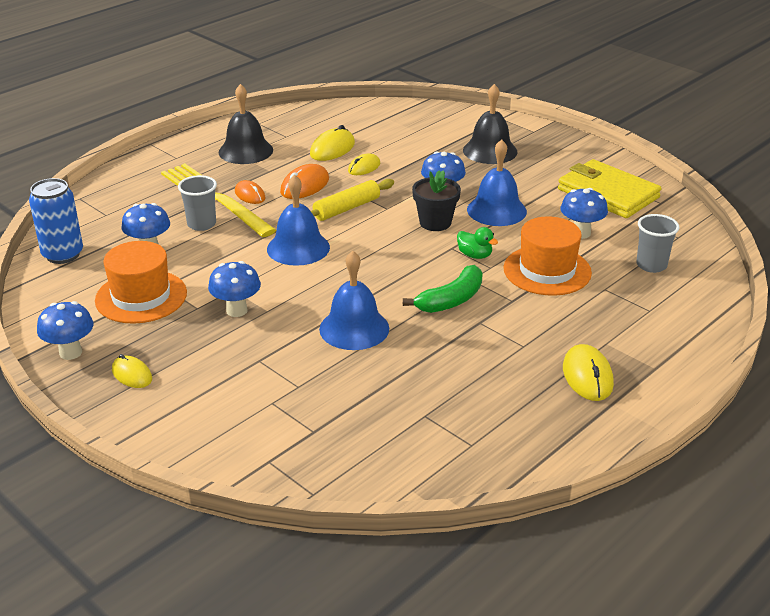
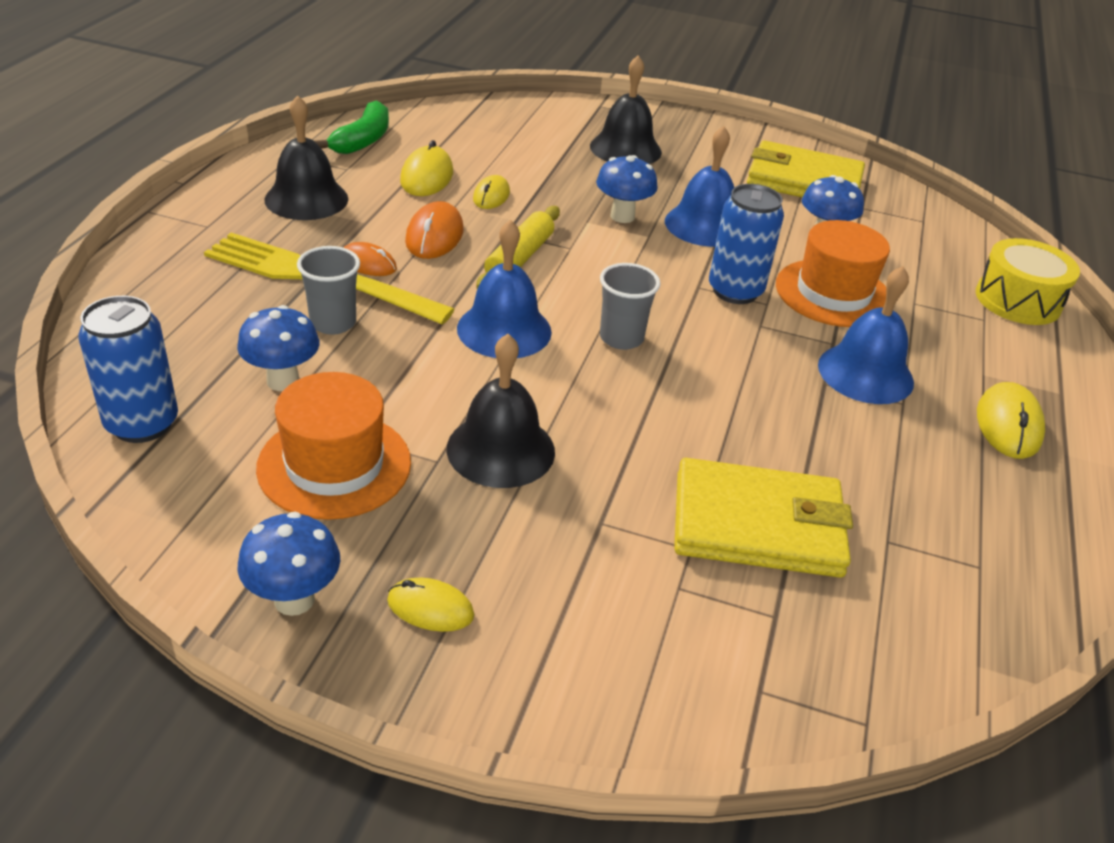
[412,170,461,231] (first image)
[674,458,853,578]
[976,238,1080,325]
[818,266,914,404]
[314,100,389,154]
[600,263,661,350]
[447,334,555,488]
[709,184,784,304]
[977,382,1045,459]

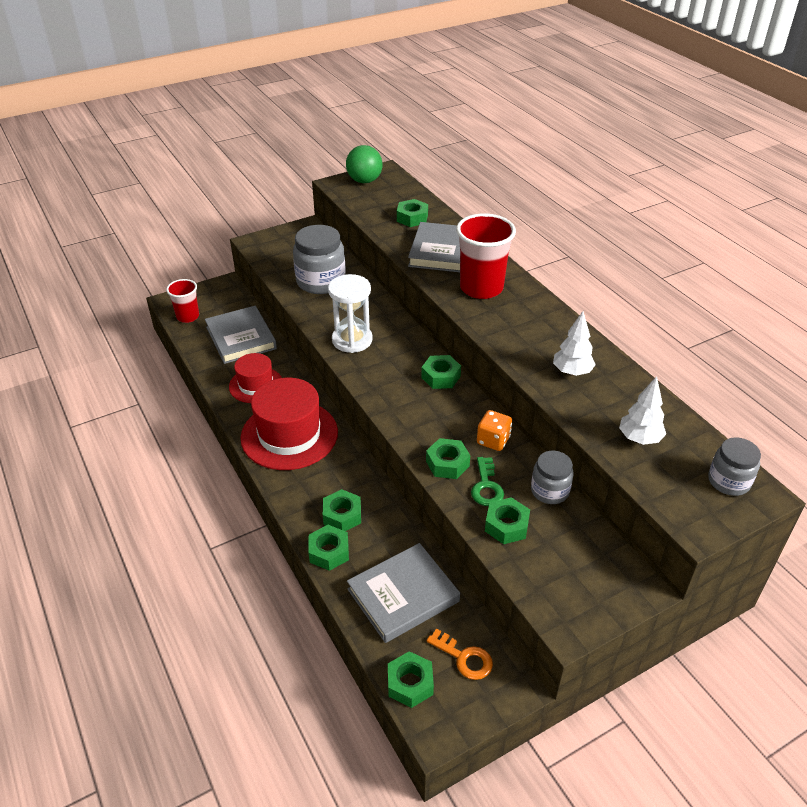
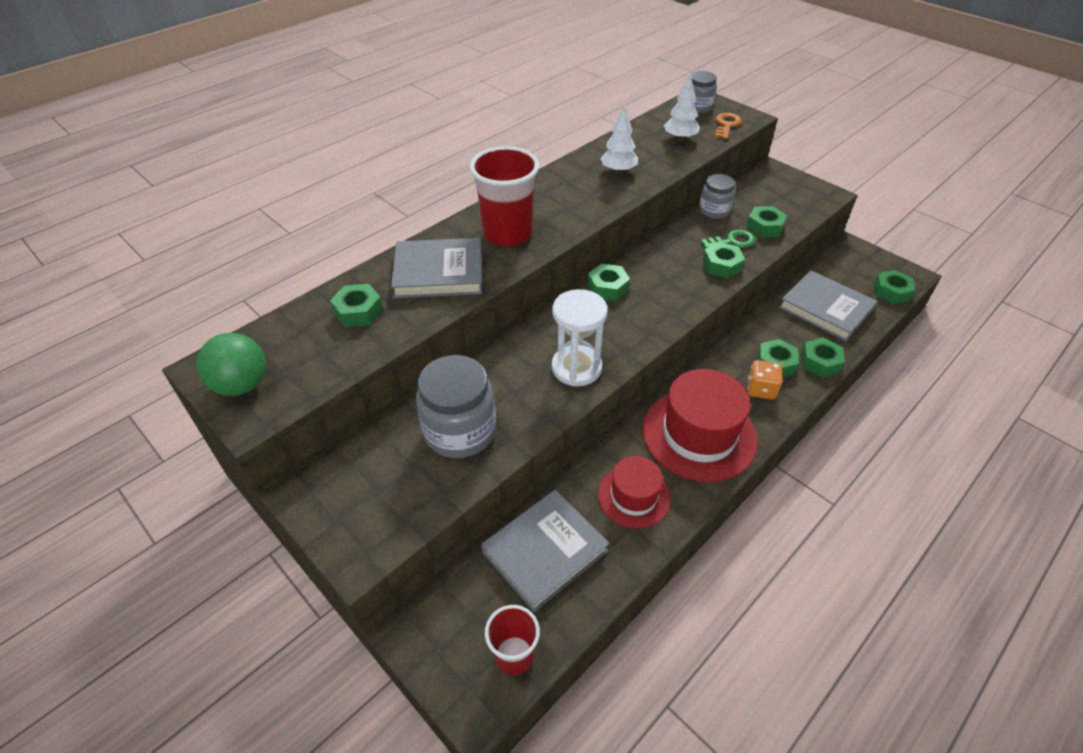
[715,113,742,139]
[748,360,782,400]

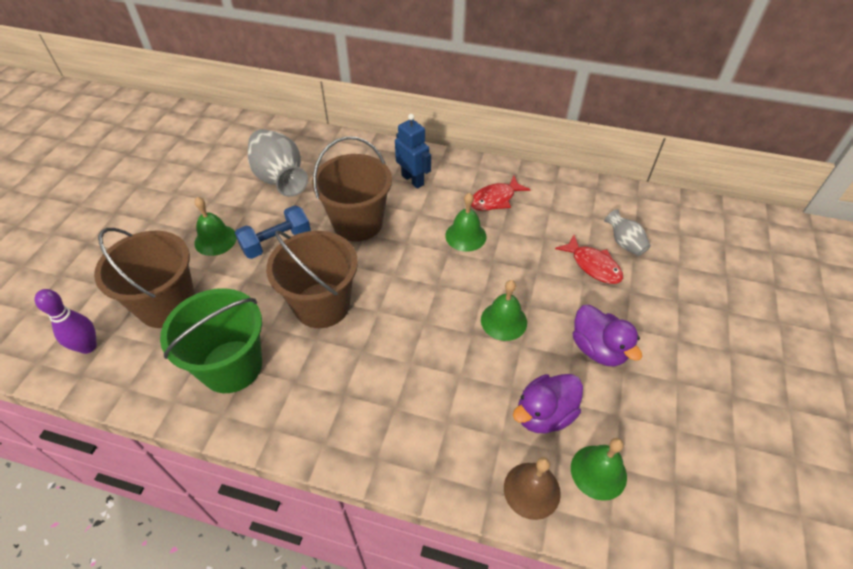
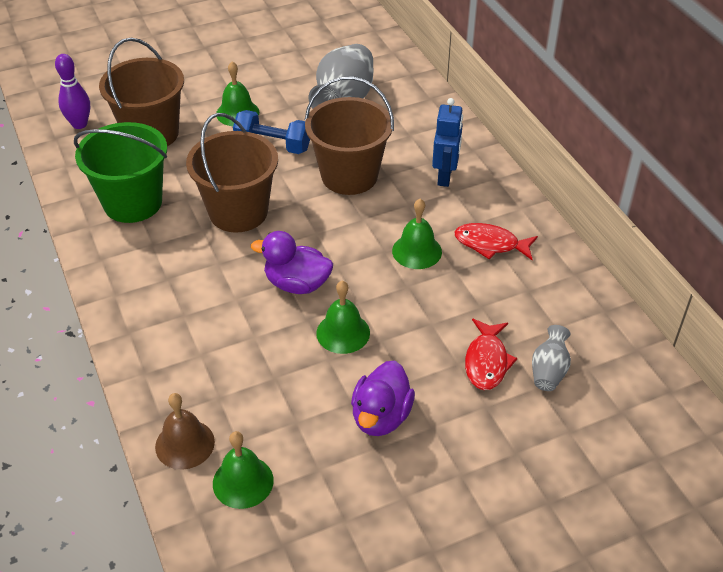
[251,231,333,294]

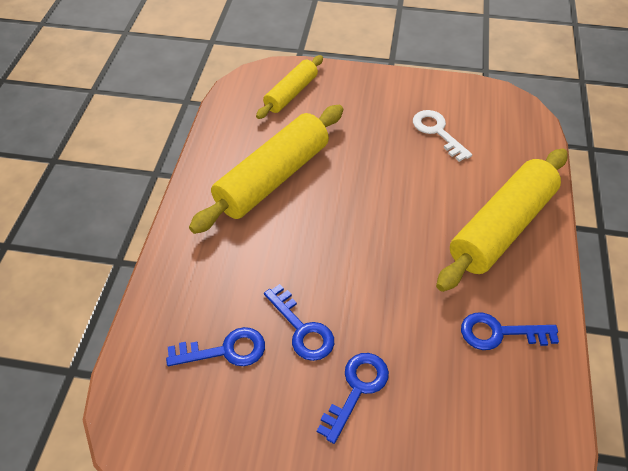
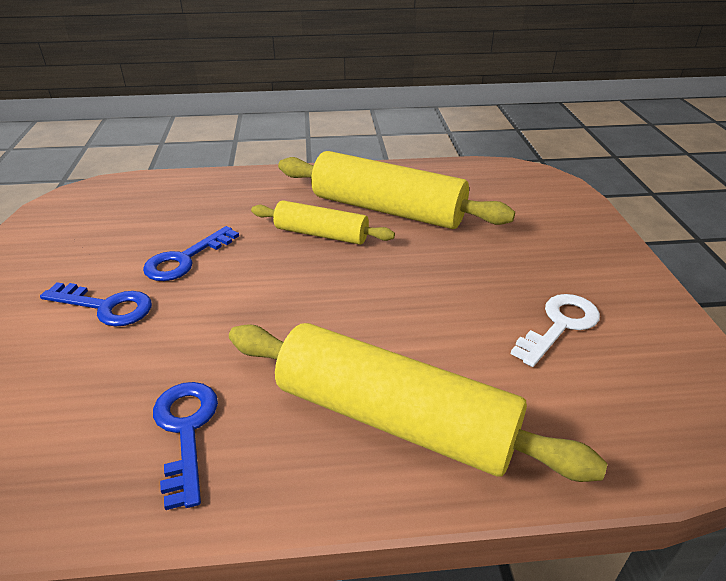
[166,327,265,366] (first image)
[251,200,395,245]

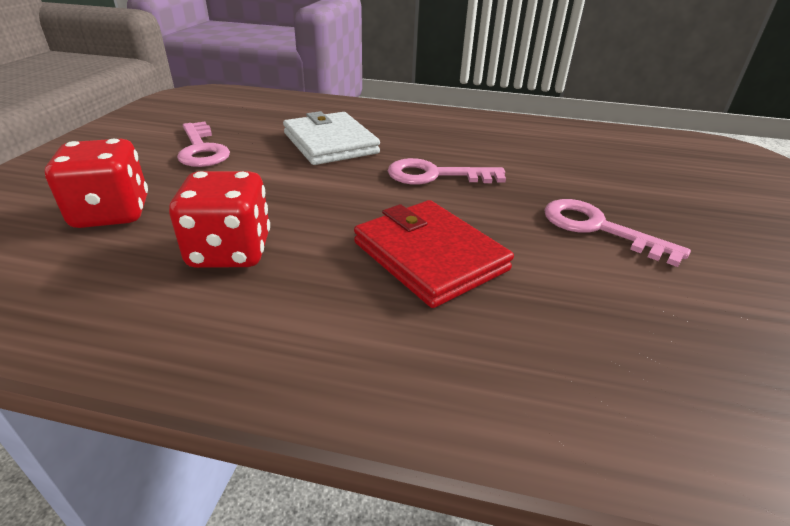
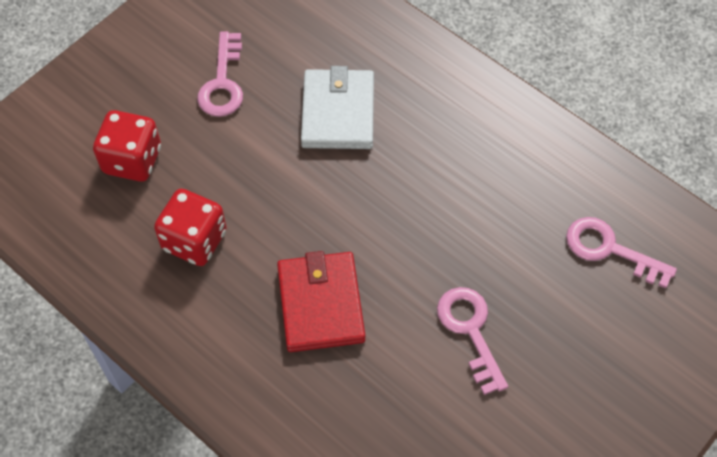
[566,217,677,289]

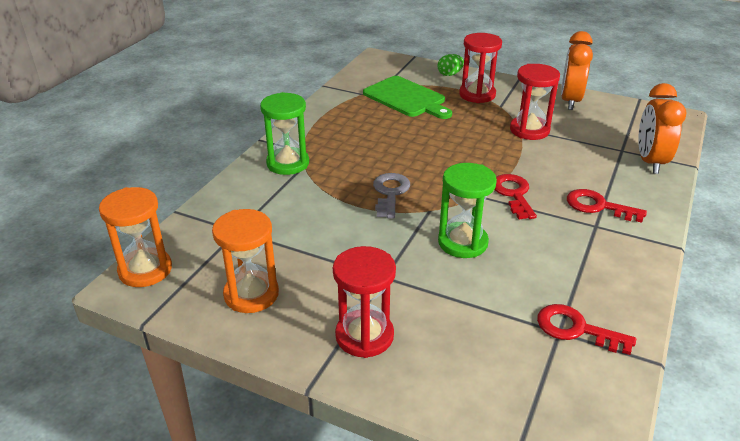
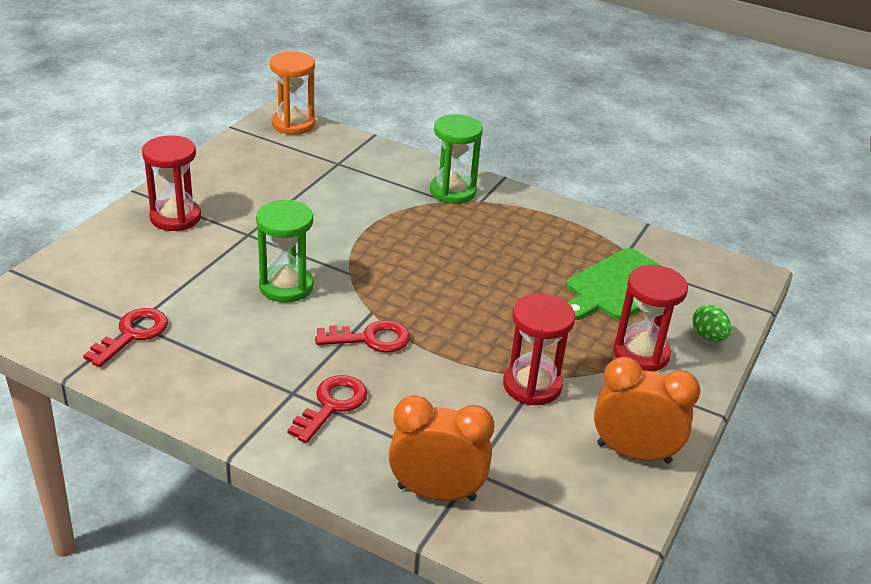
[212,209,279,313] (first image)
[373,173,410,219] (first image)

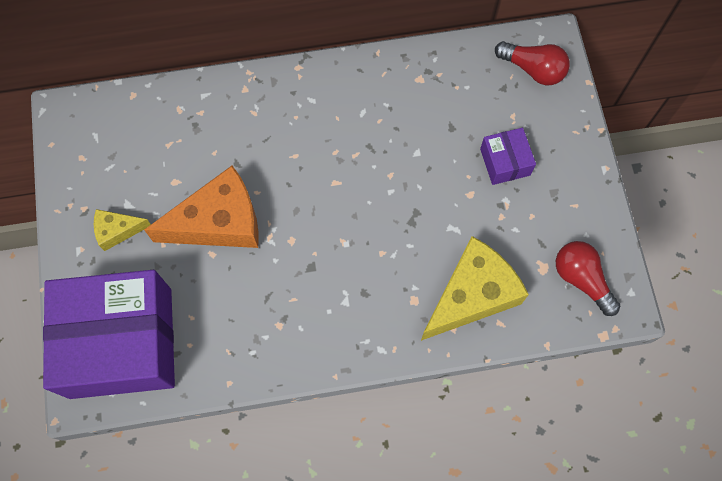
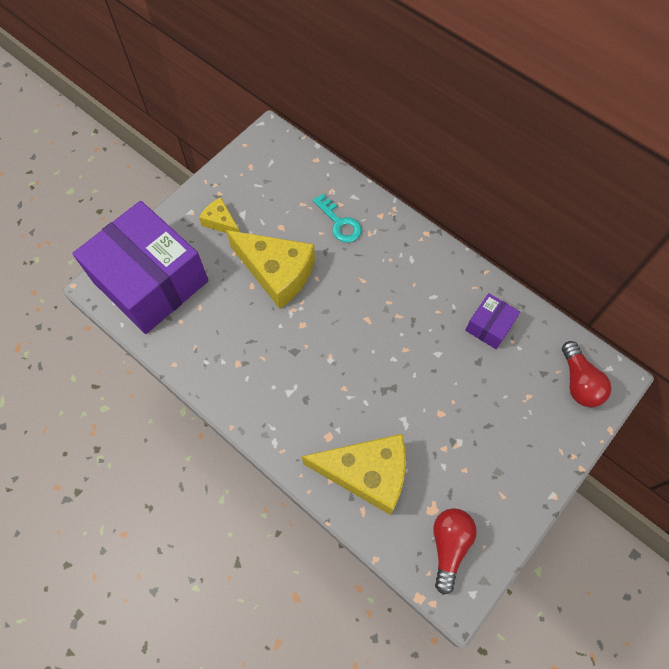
[313,194,362,243]
[465,293,520,349]
[226,230,315,309]

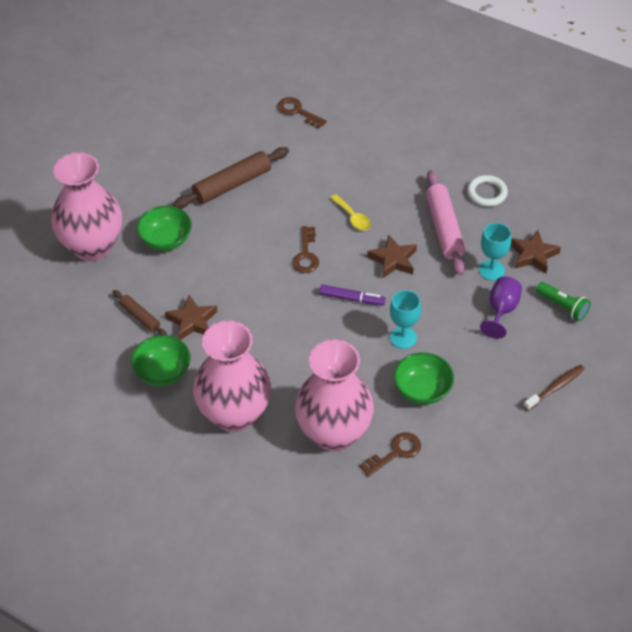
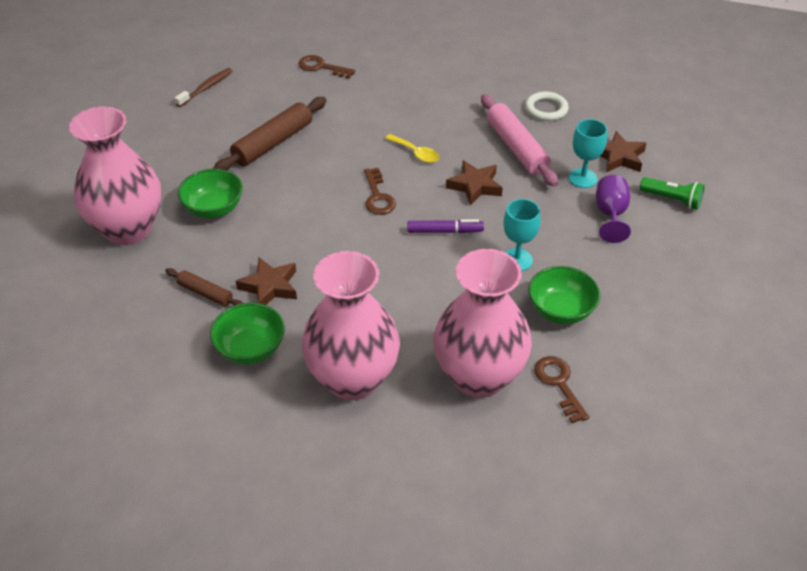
[175,68,232,107]
[534,356,589,423]

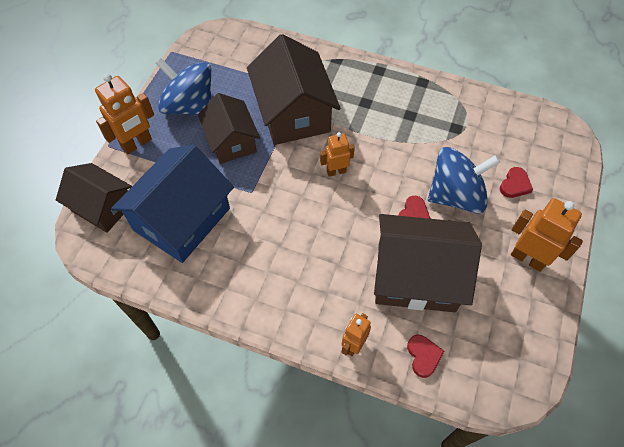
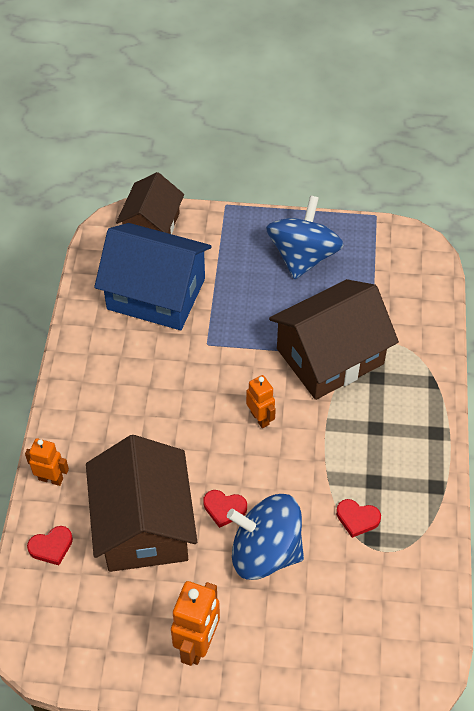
[95,74,154,154] (first image)
[198,93,260,164] (first image)
[336,499,381,538]
[227,494,304,580]

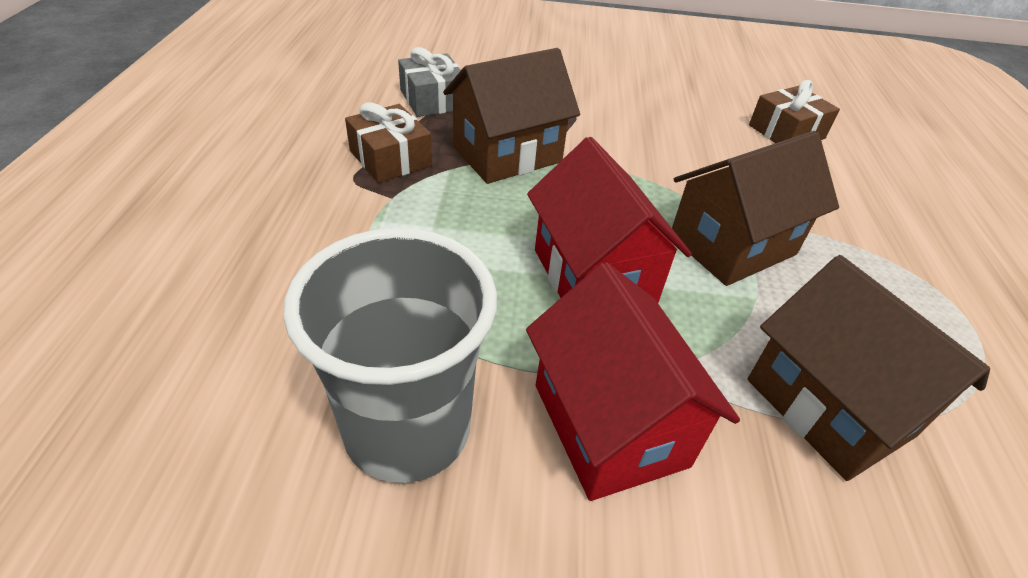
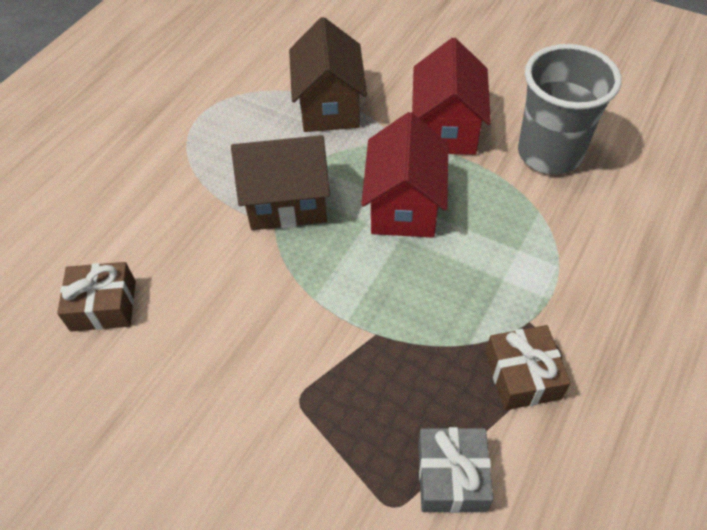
[443,48,580,184] (first image)

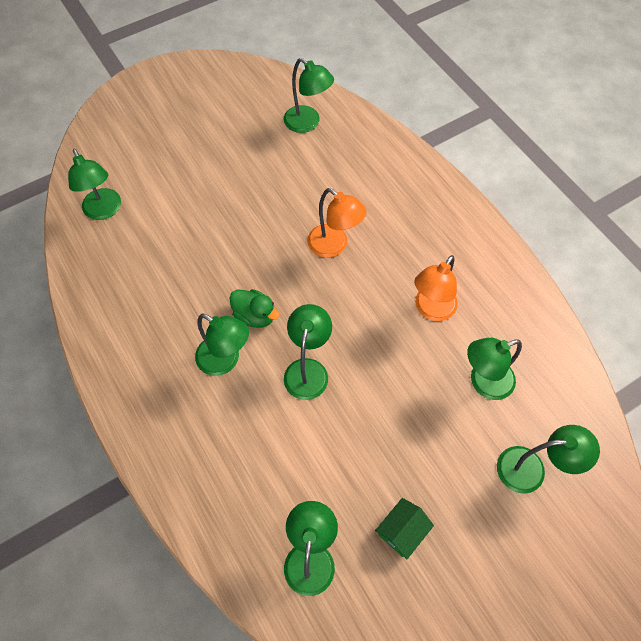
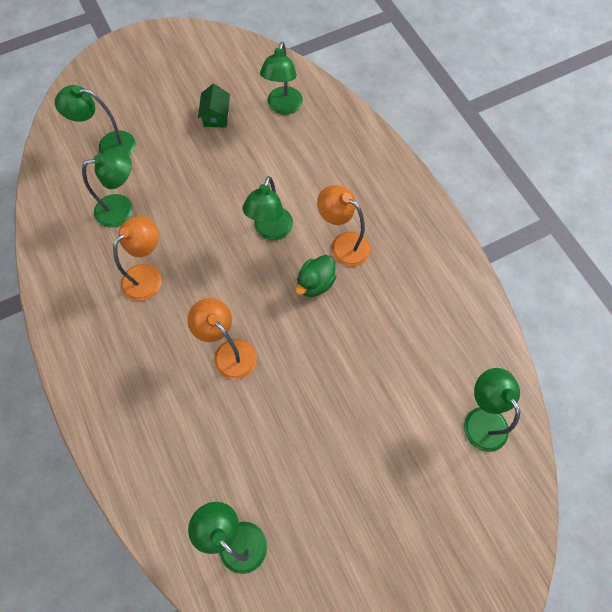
[317,185,371,267]
[295,255,336,297]
[198,84,230,128]

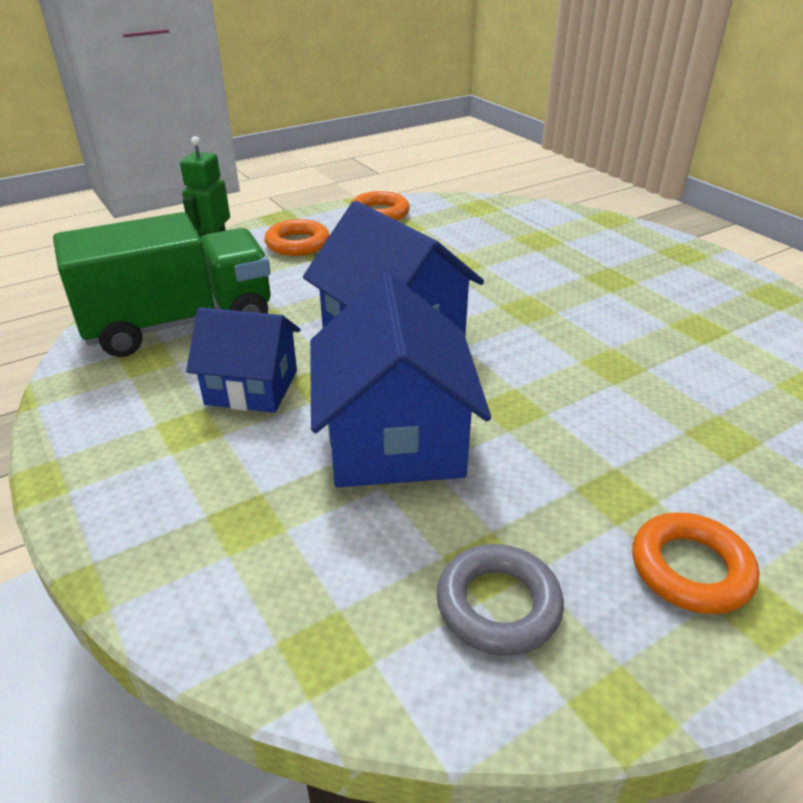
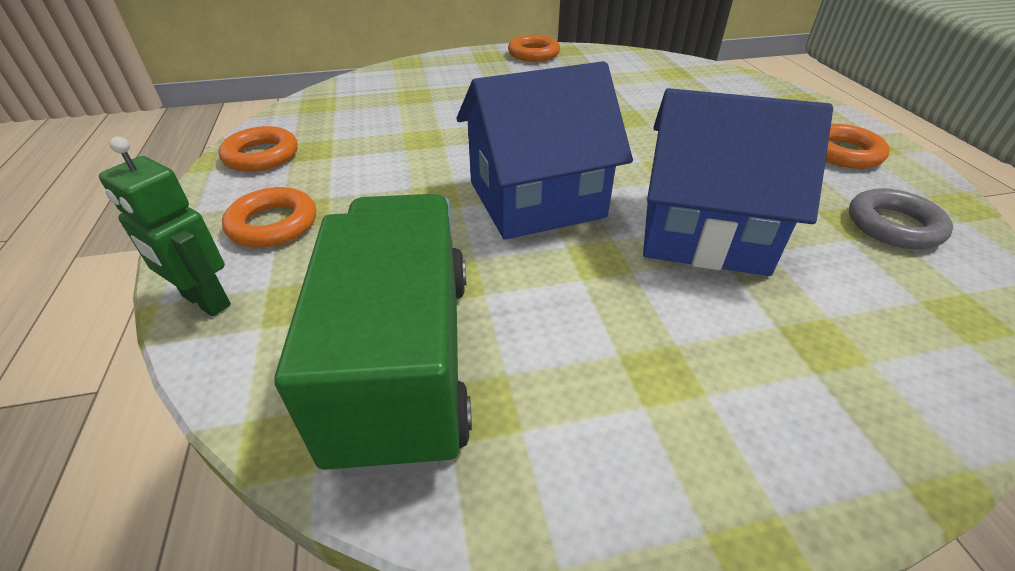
[186,307,300,413] (first image)
[508,35,560,62]

